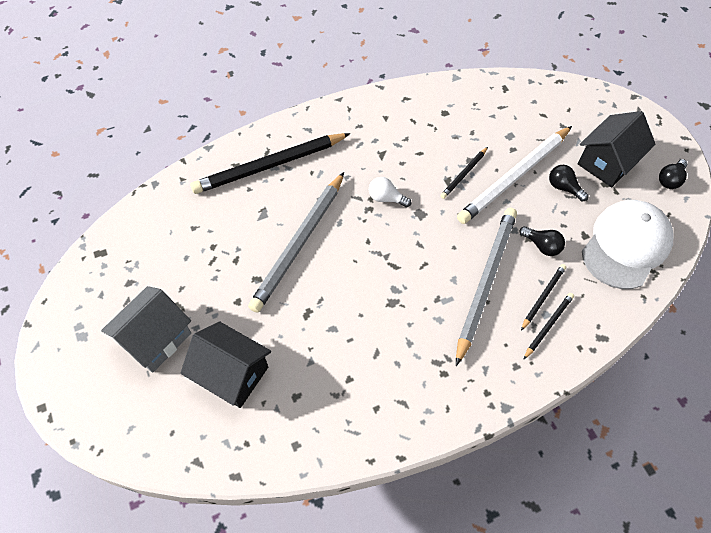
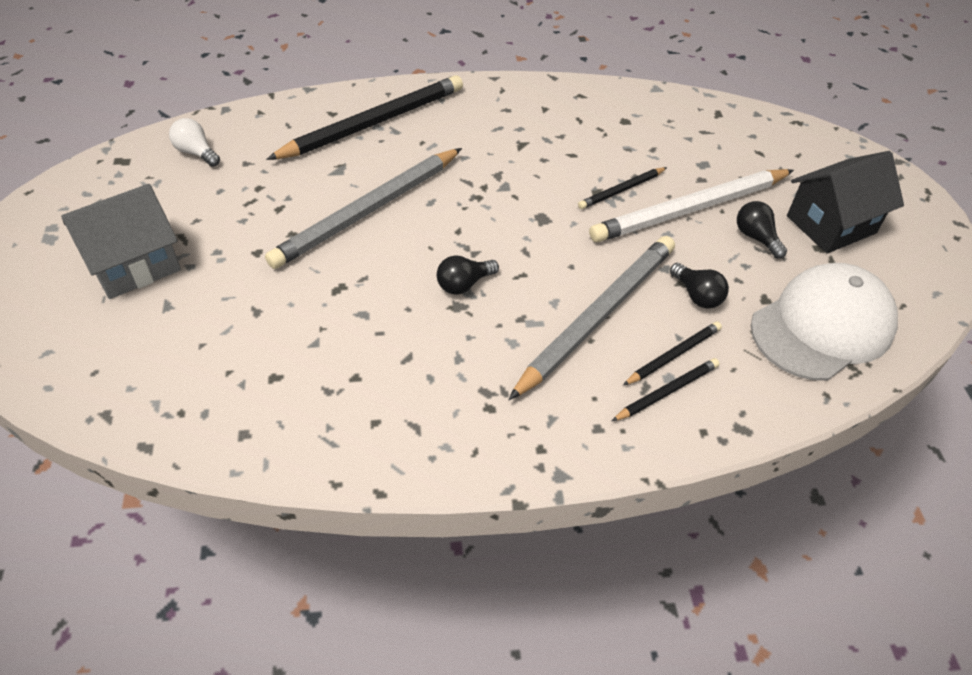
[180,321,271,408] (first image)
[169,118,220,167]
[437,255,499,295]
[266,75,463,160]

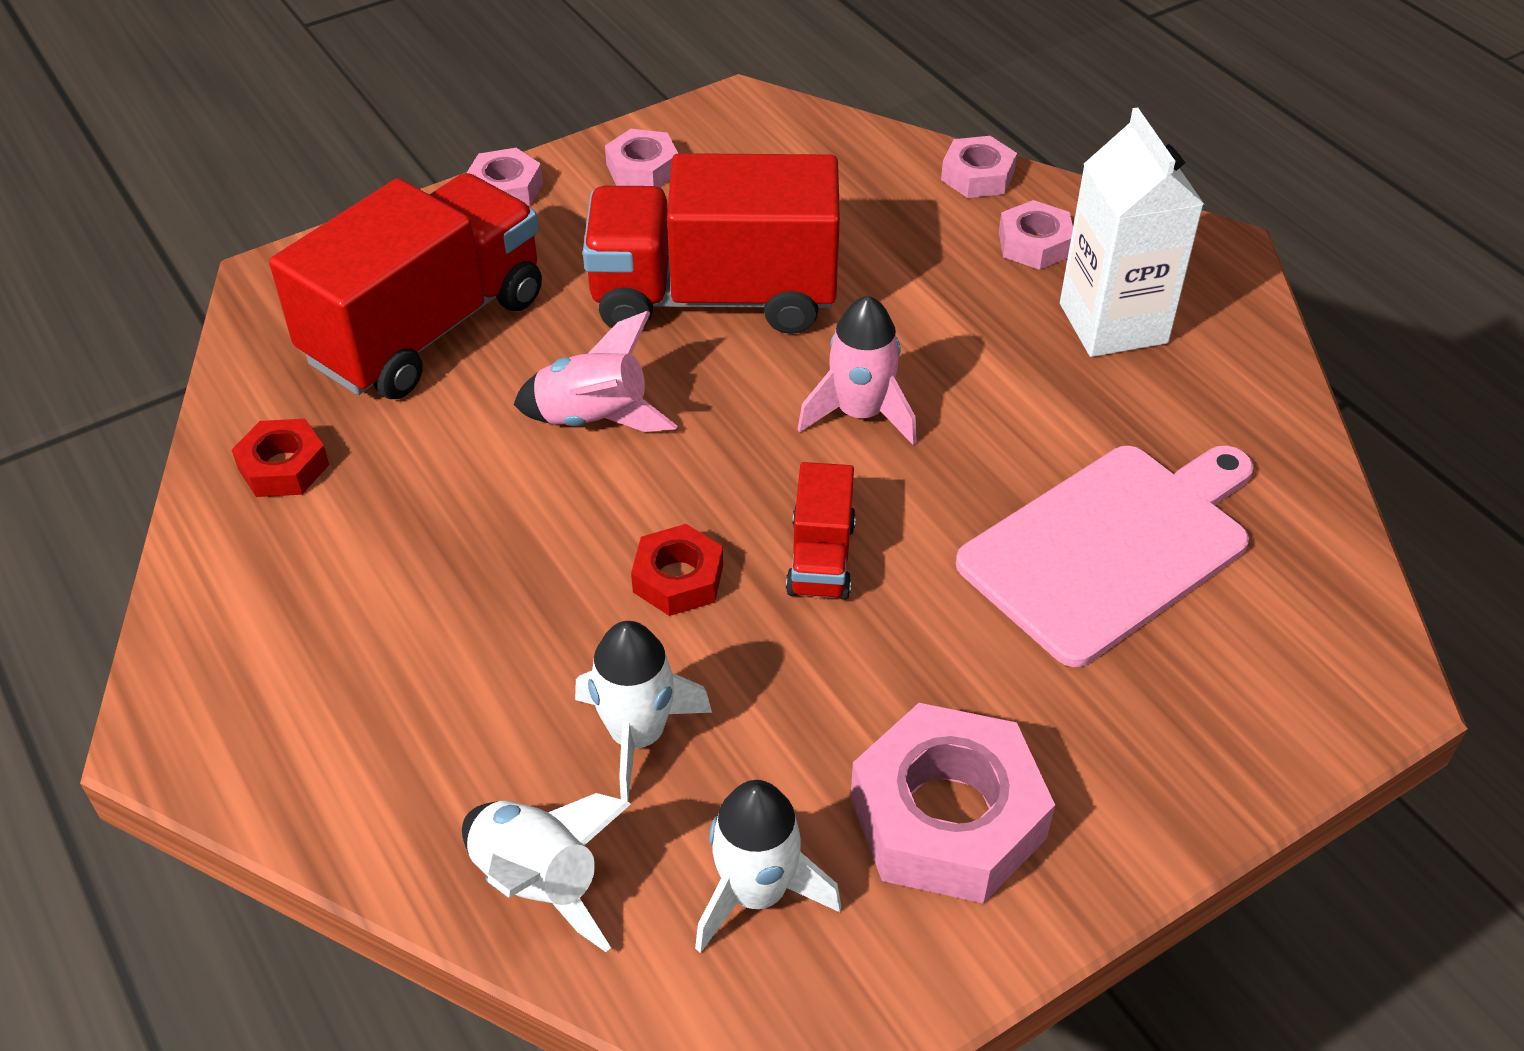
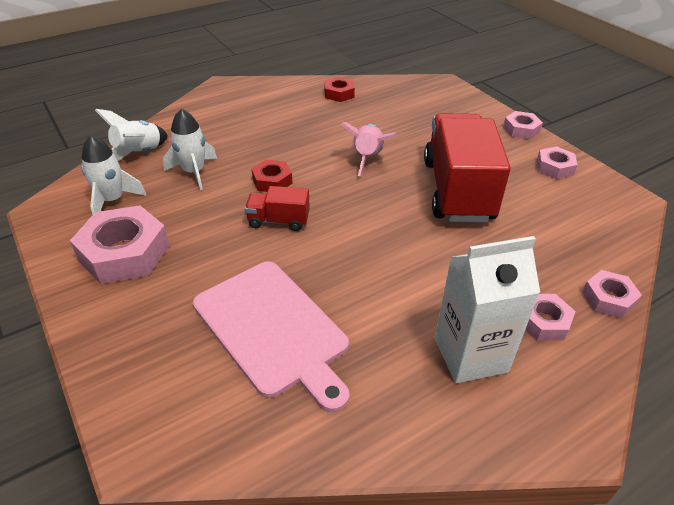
[269,173,542,399] (first image)
[798,296,917,445] (first image)

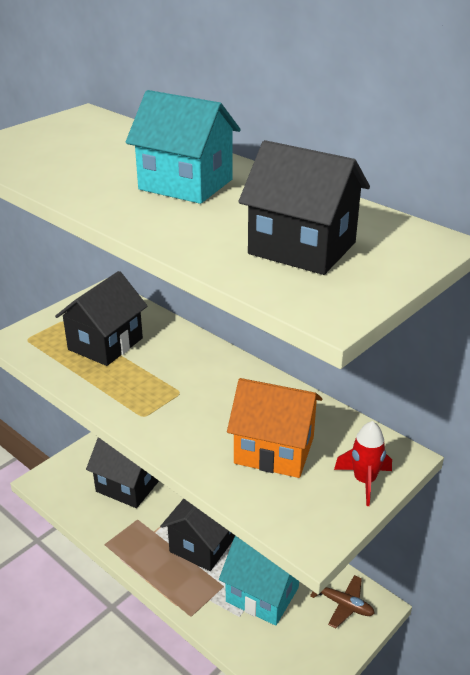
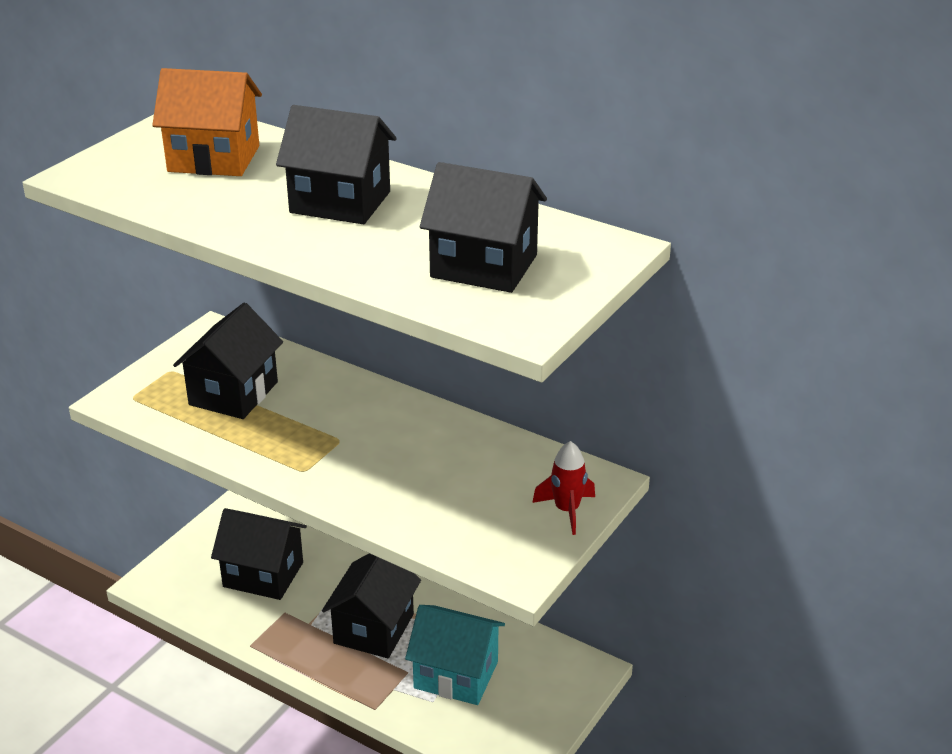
[310,575,375,628] (first image)
[152,68,262,176]
[276,105,397,224]

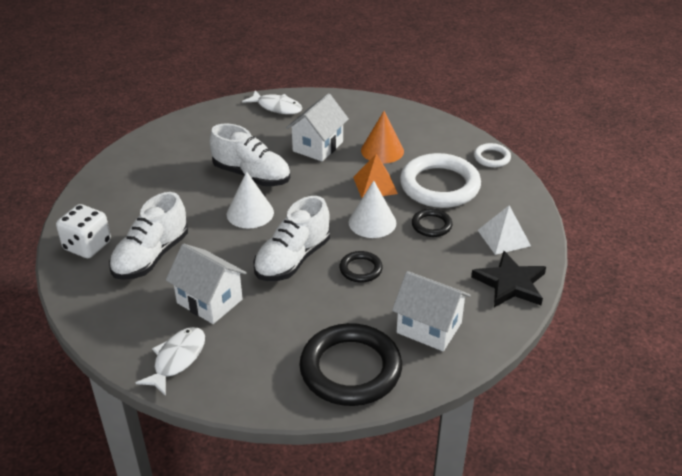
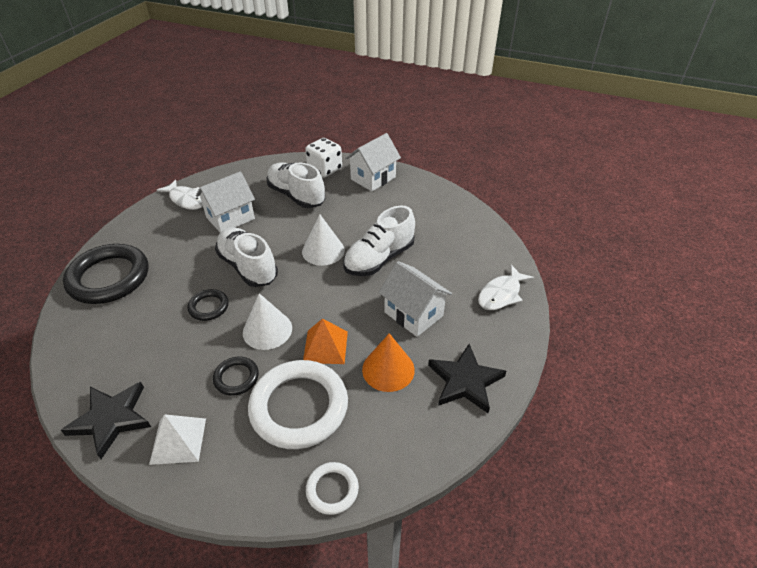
[428,344,506,413]
[345,133,401,192]

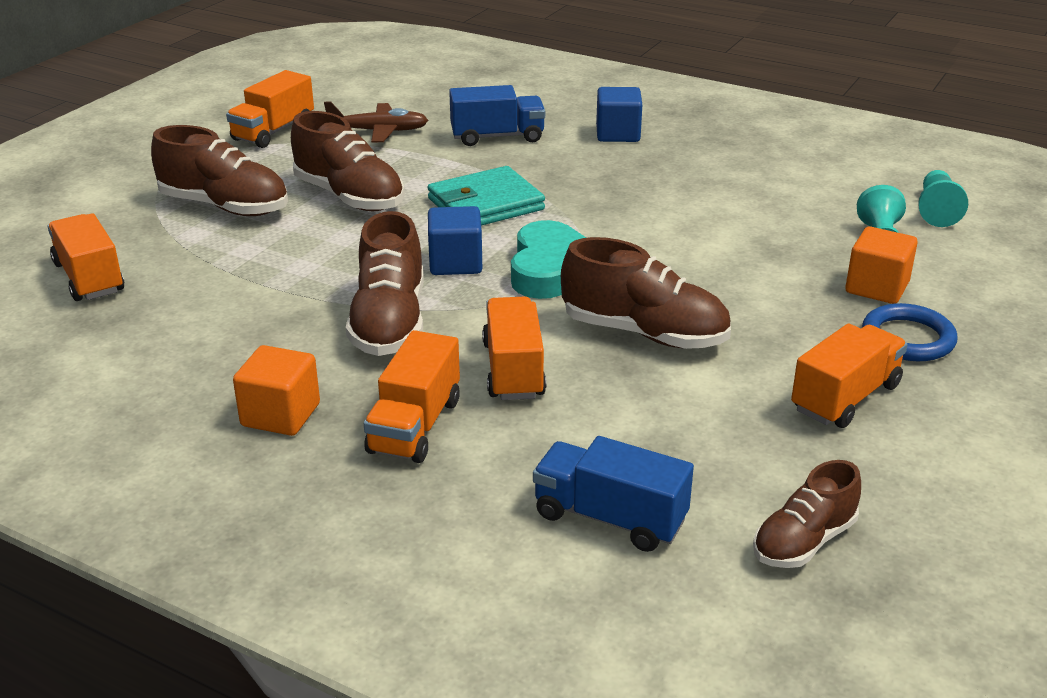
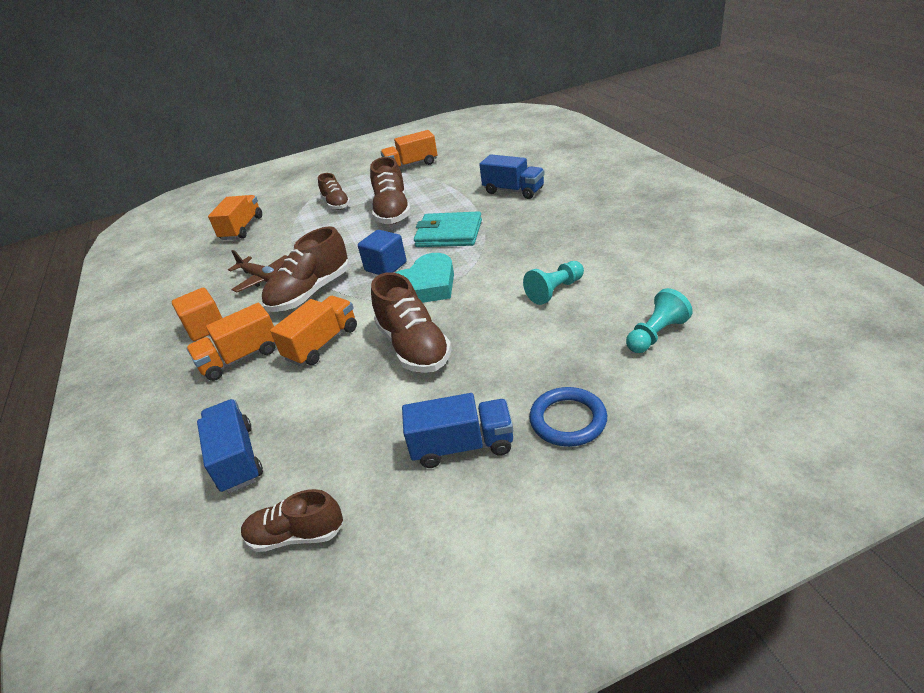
[596,87,642,142] (first image)
[845,226,918,304] (first image)
[228,250,288,292]
[523,261,584,305]
[402,393,513,468]
[318,173,351,210]

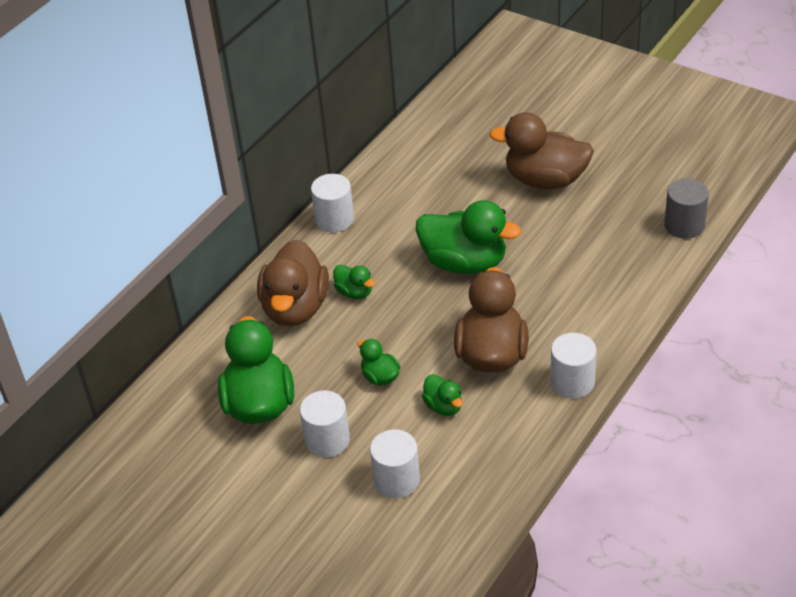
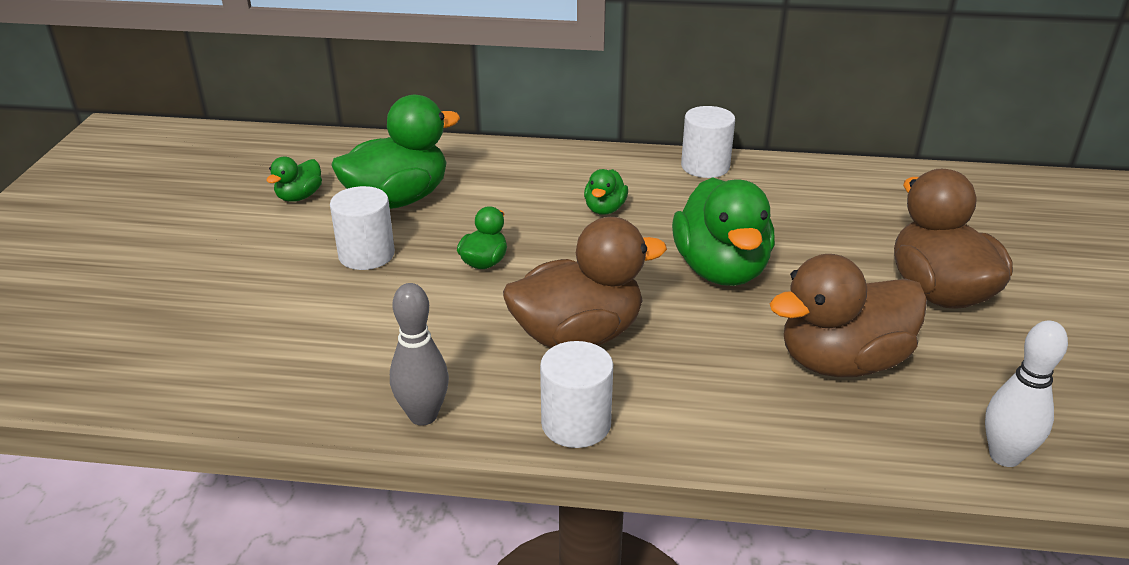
[370,429,420,498] (first image)
[390,283,449,425]
[770,254,927,377]
[266,157,322,202]
[985,321,1068,467]

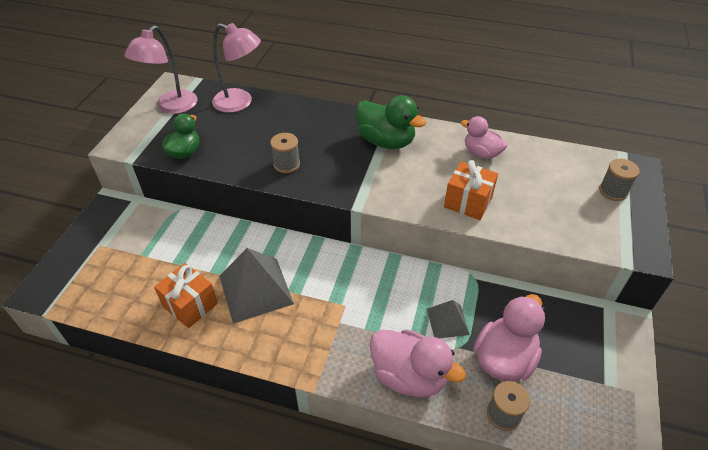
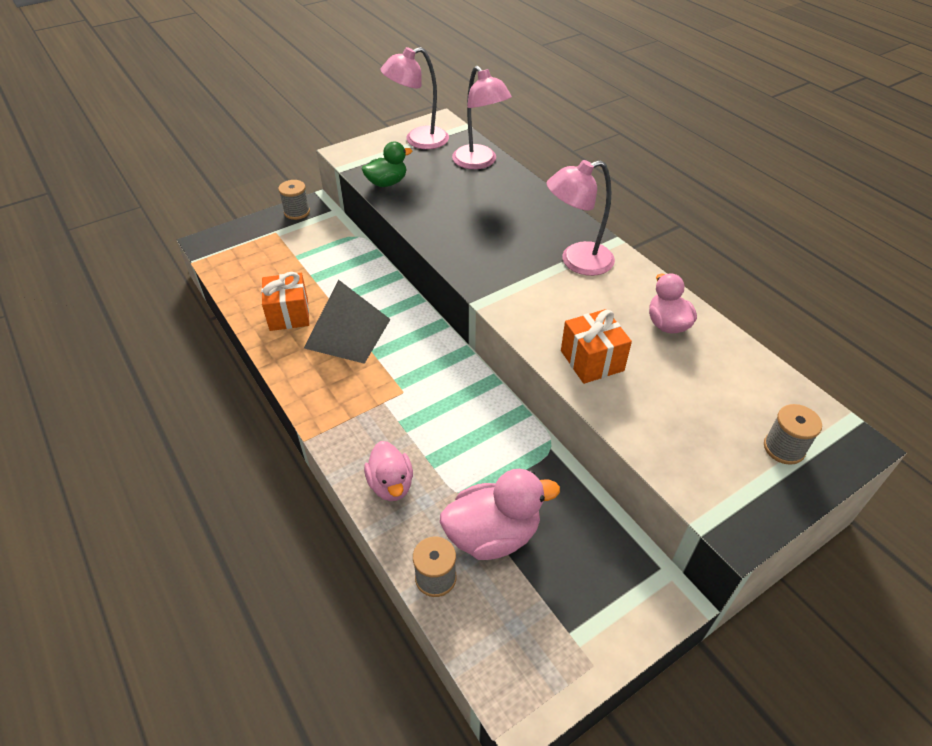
[427,300,470,338] (first image)
[278,180,310,220]
[547,160,615,276]
[364,441,413,501]

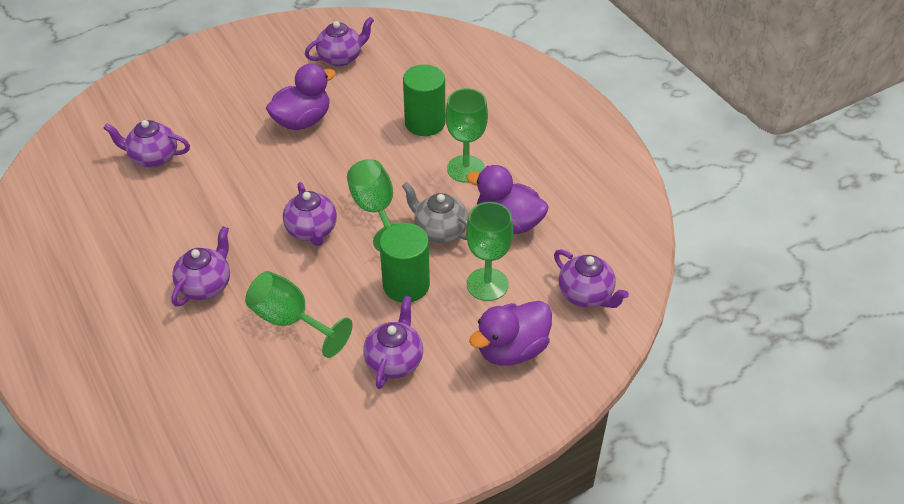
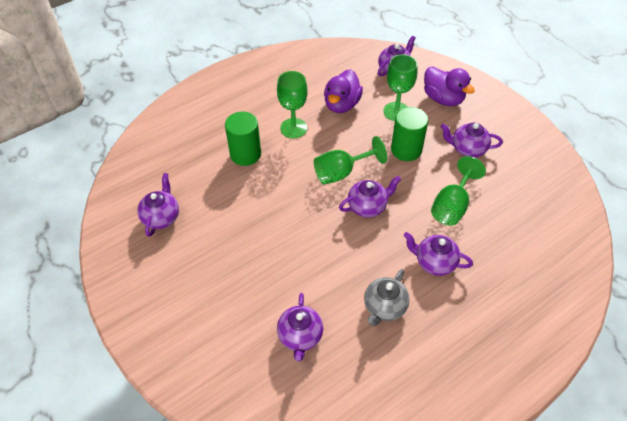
[266,64,336,130] (first image)
[364,269,410,326]
[137,173,179,237]

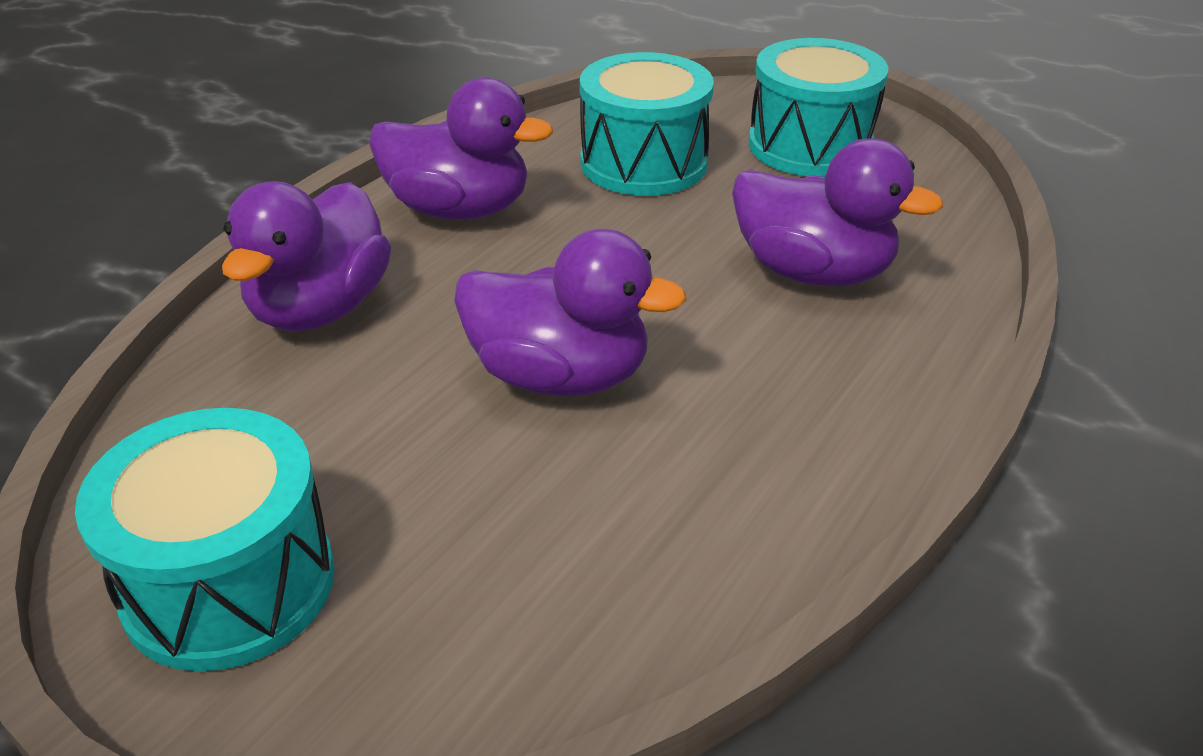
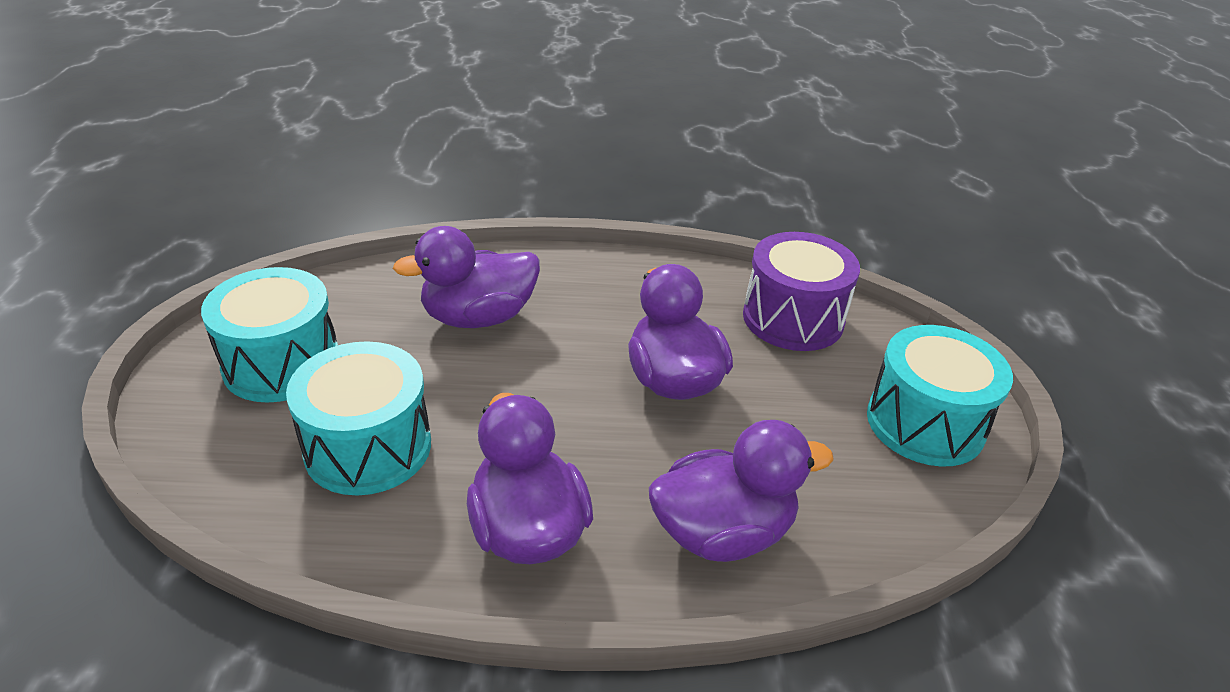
[743,232,860,351]
[393,226,540,328]

